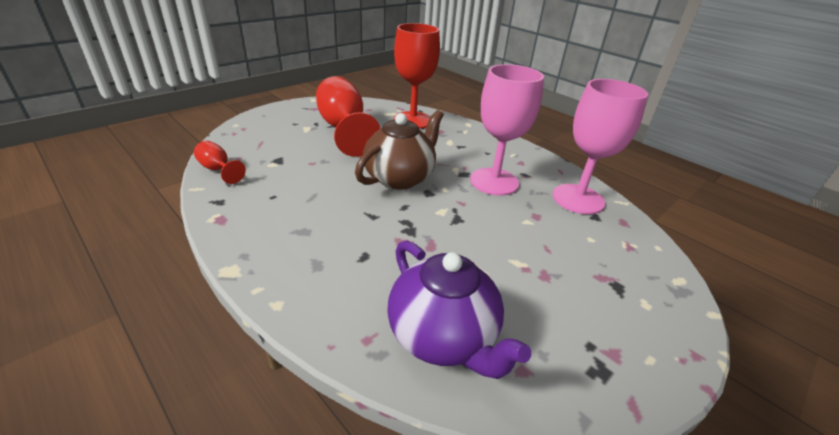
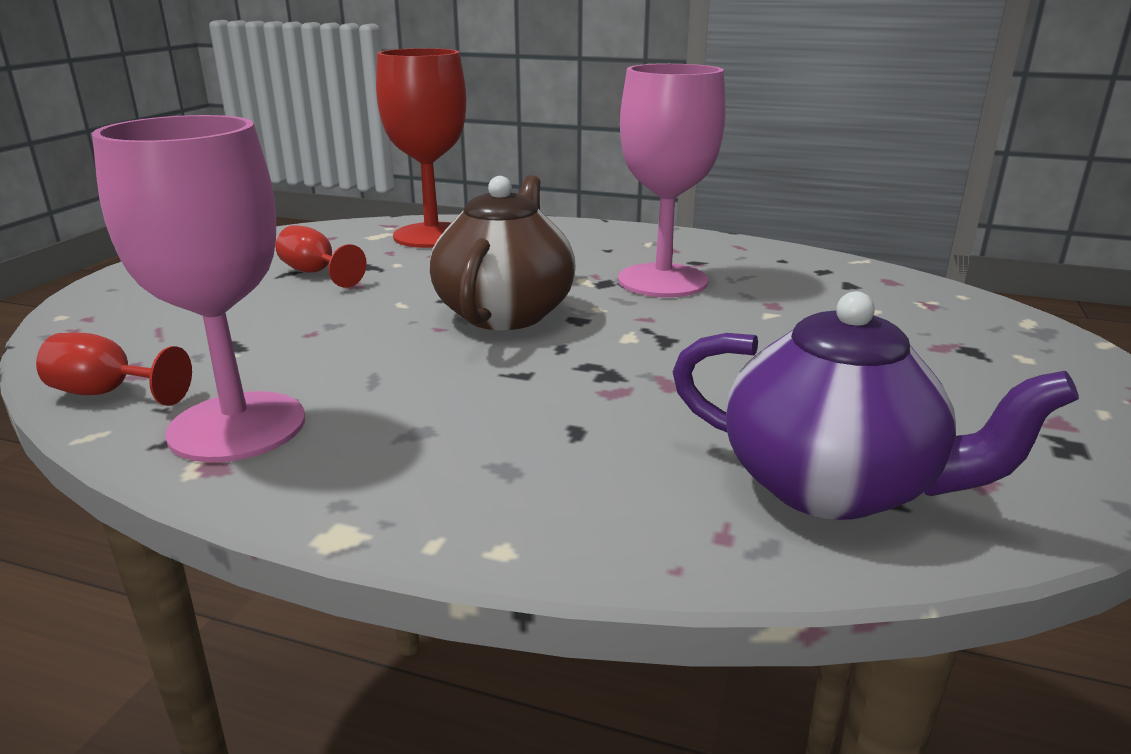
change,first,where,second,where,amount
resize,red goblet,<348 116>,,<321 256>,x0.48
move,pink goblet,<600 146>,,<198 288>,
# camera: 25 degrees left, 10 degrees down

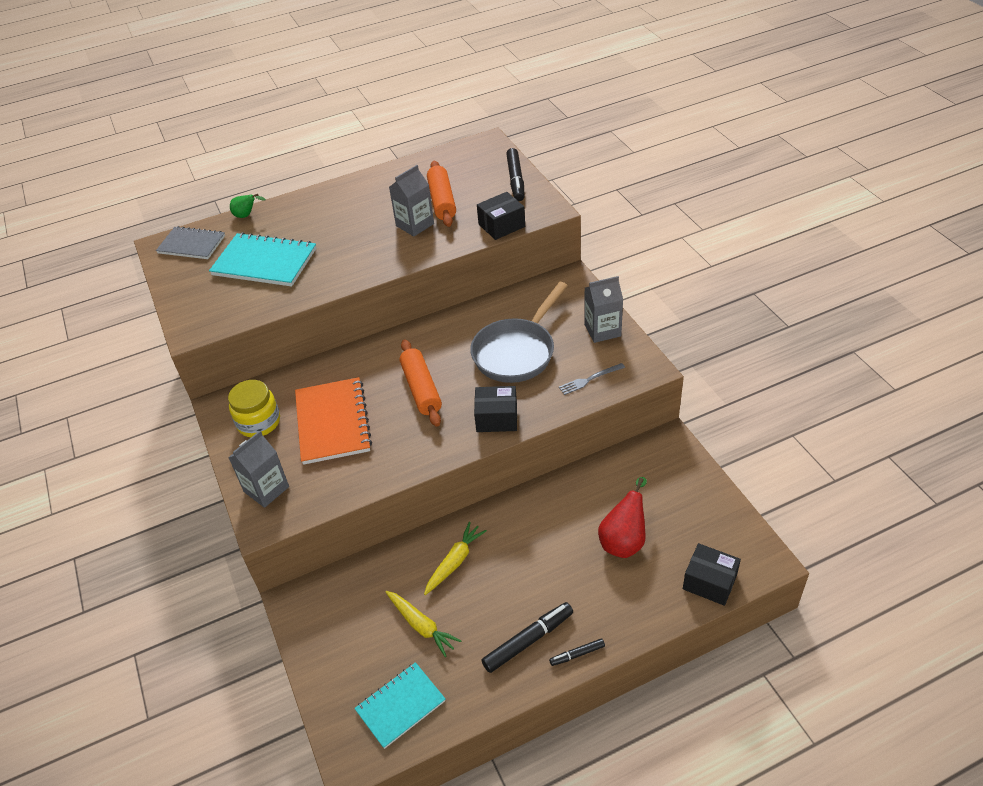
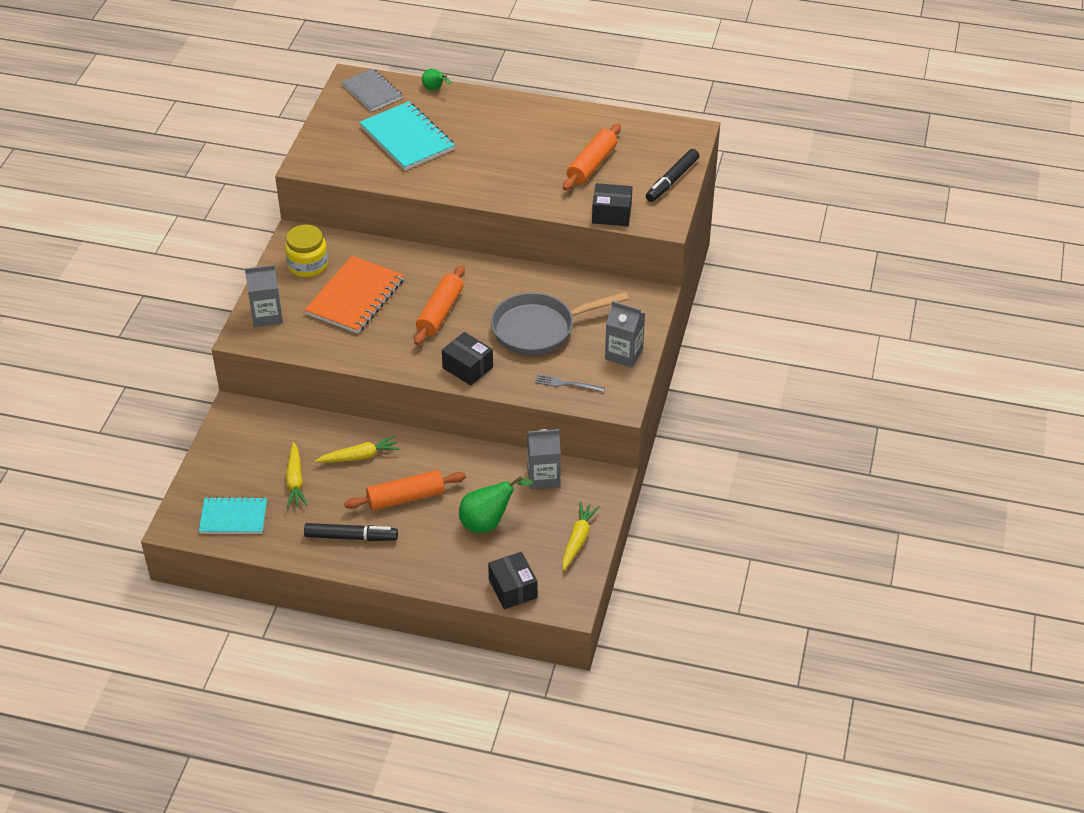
change,first,where,second,where,amount
move,grey carton,<411 201>,,<544 459>,
delete,black marker,<577 652>,,,
recolor,red pear,<622 517>,green pear,<496 504>,
insert,,,orange rolling pin,<405 490>,
insert,,,yellow carrot,<580 536>,
# camera: 35 degrees right, 0 degrees up

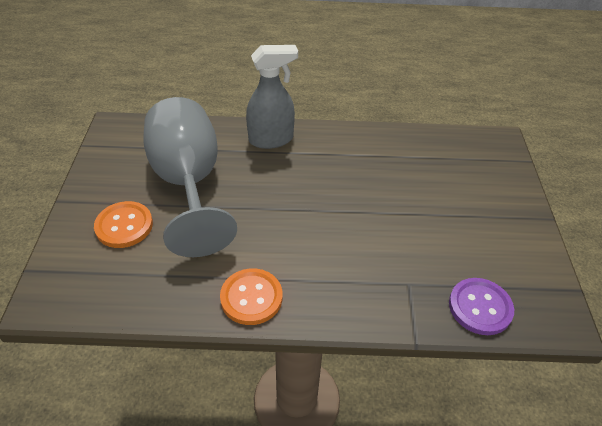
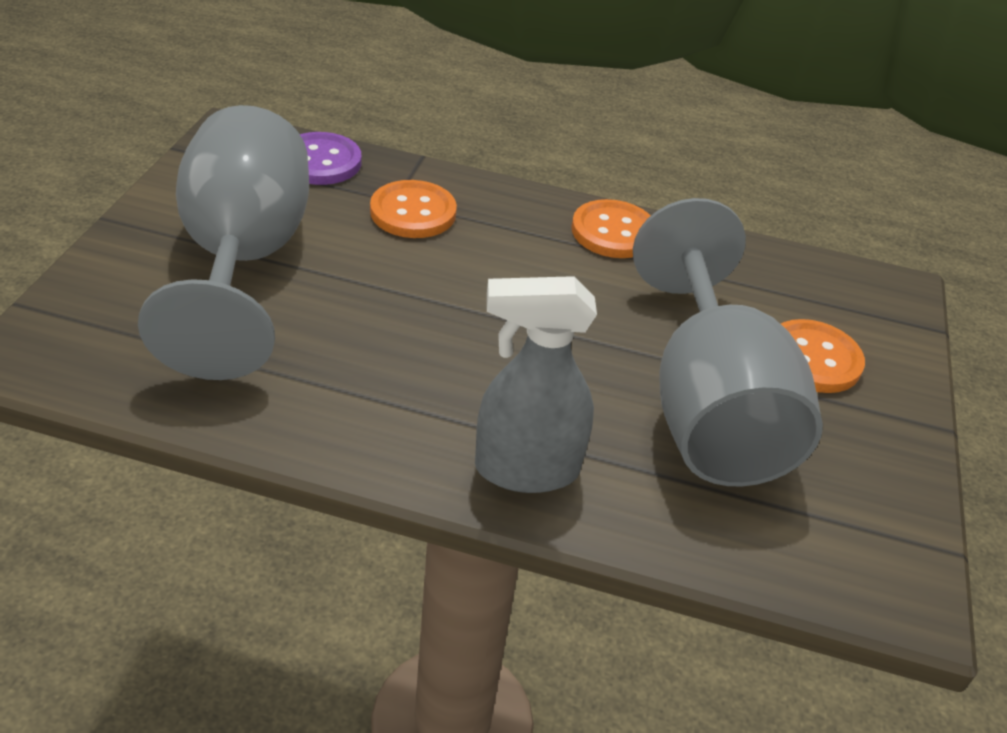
change,first,where,second,where,amount
insert,,,grey goblet,<223 242>,
insert,,,orange button,<413 209>,
# camera: 170 degrees left, 5 degrees down

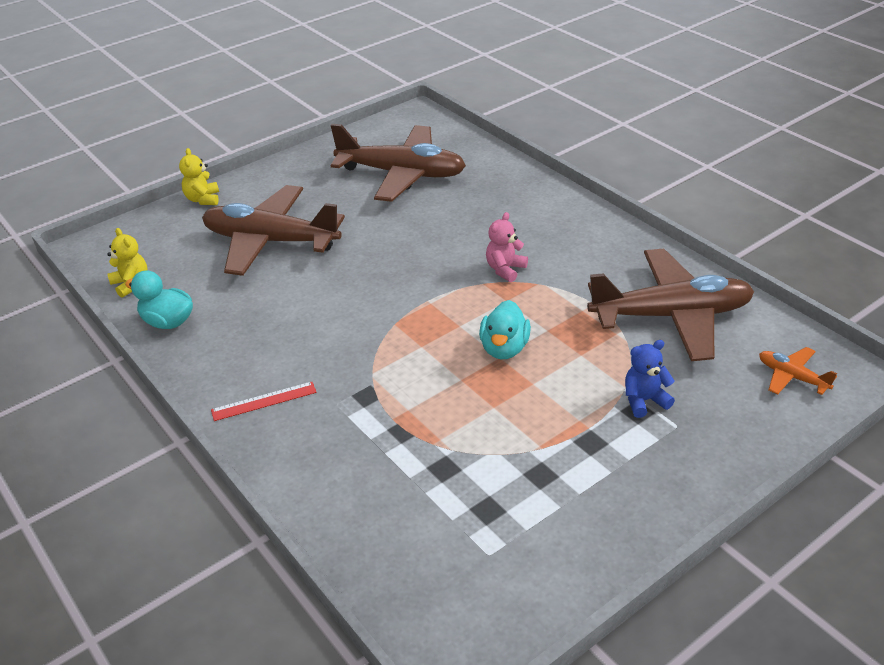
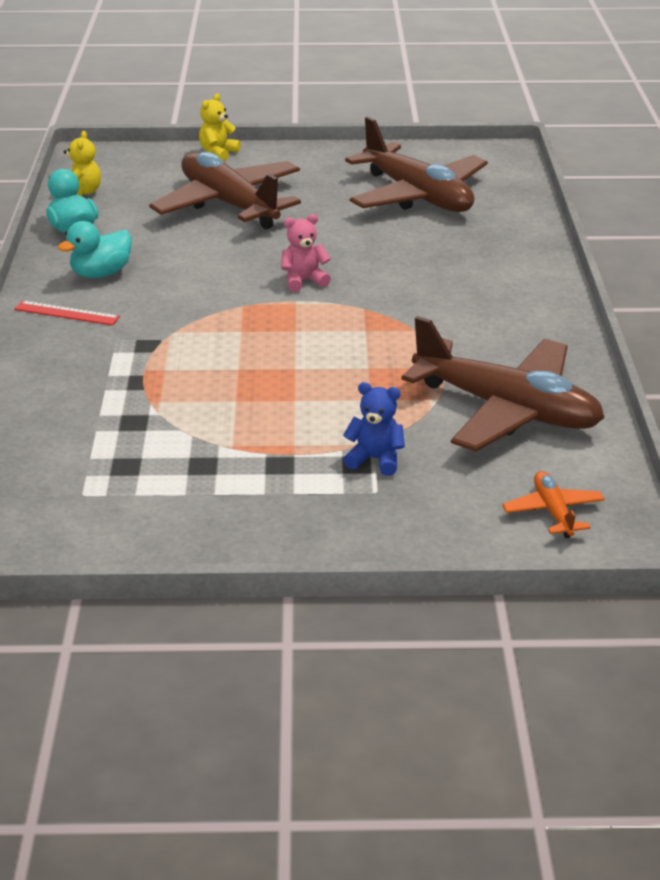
change,first,where,second,where,amount
move,turquoise duck,<505 329>,,<95 249>,
move,pink teddy bear,<507 247>,,<306 253>,
# camera: 35 degrees right, 5 degrees down

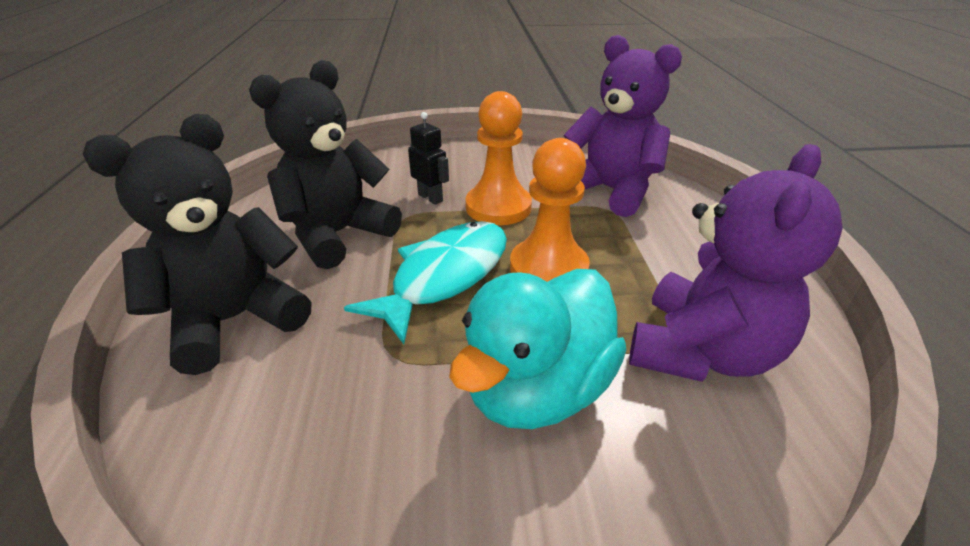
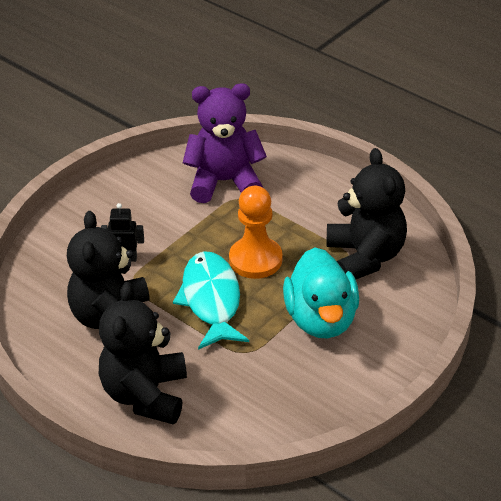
change,first,where,second,where,amount
delete,orange pawn,<498 158>,,,
recolor,purple teddy bear,<736 263>,black teddy bear,<367 213>,
# camera: 45 degrees left, 5 degrees up

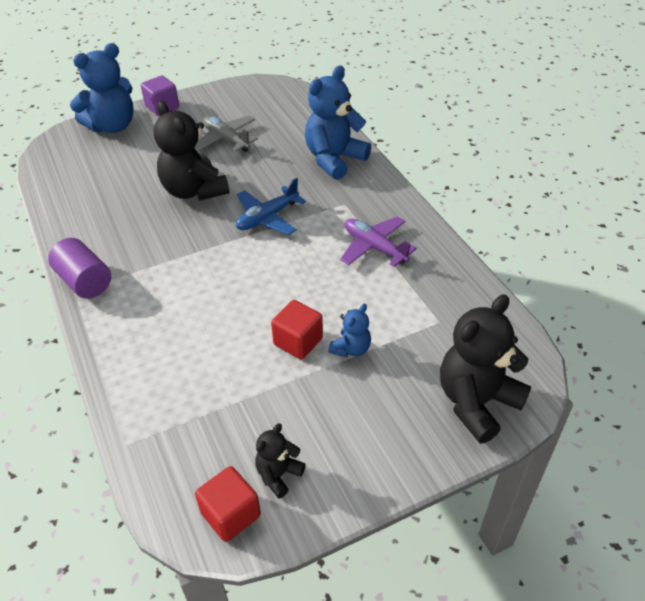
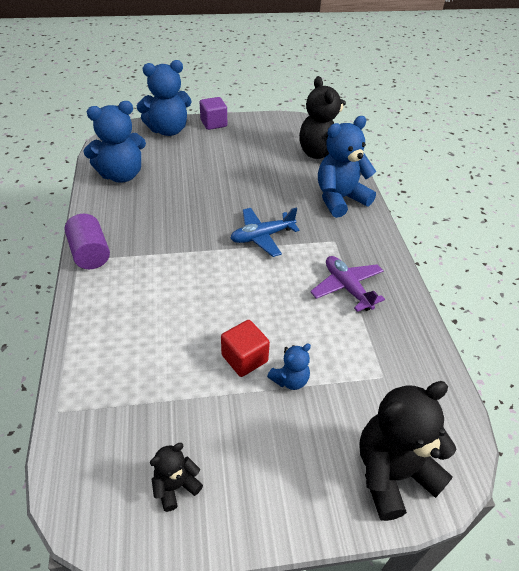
change,first,where,second,where,amount
move,black teddy bear,<191 150>,,<322 117>,
delete,grey plane,<226 134>,,,
delete,red cube,<228 504>,,,
insert,,,blue teddy bear,<115 142>,
# camera: 15 degrees right, 0 degrees up

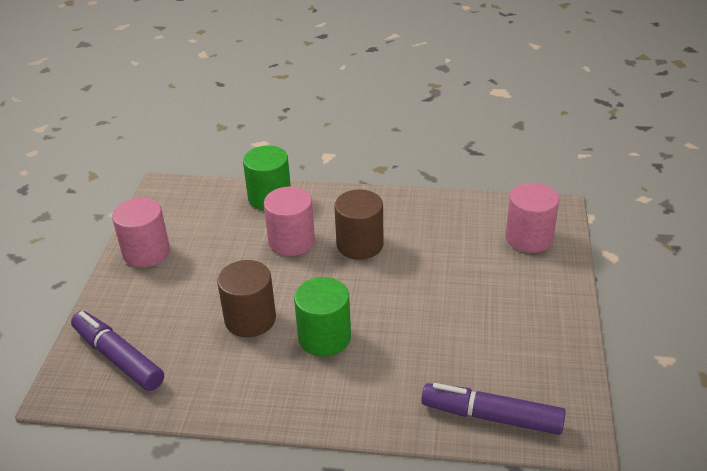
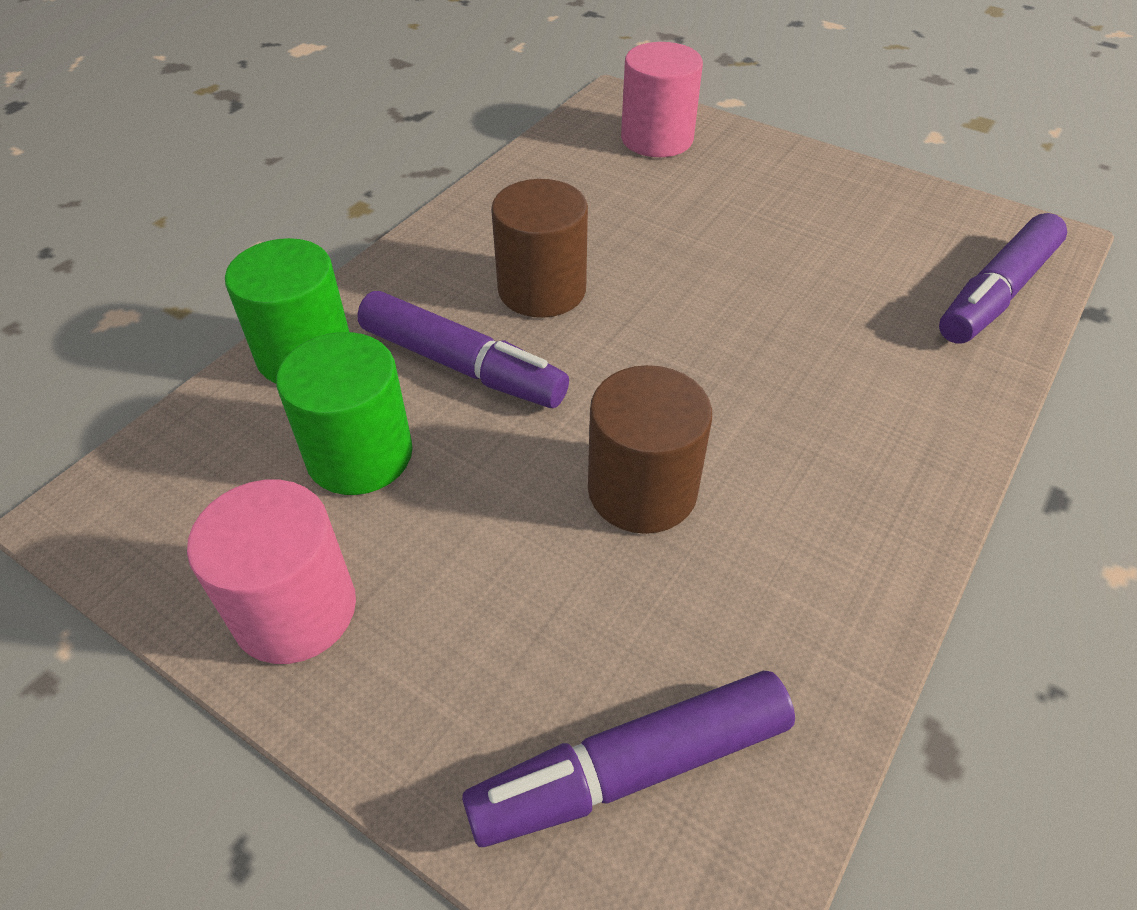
change,first,where,second,where,amount
replace,pink cylinder,<289 221>,purple marker,<463 349>,
move,green cylinder,<322 317>,,<344 413>,
# camera: 65 degrees left, 10 degrees up

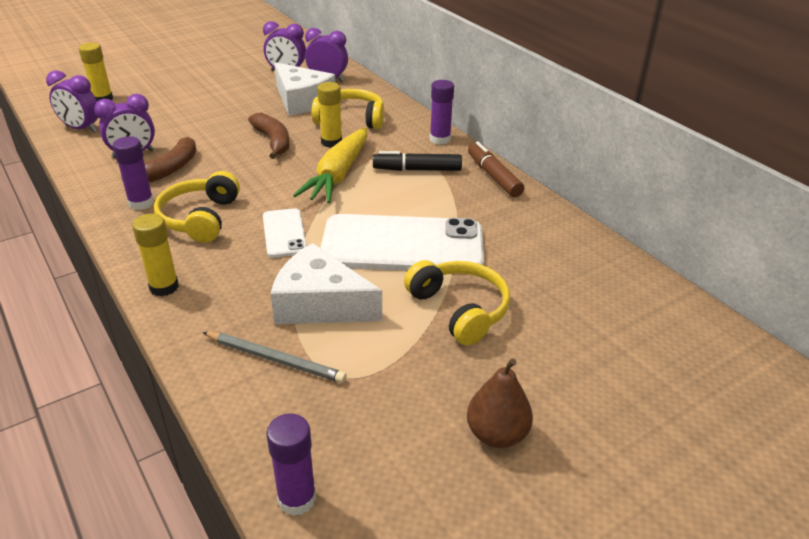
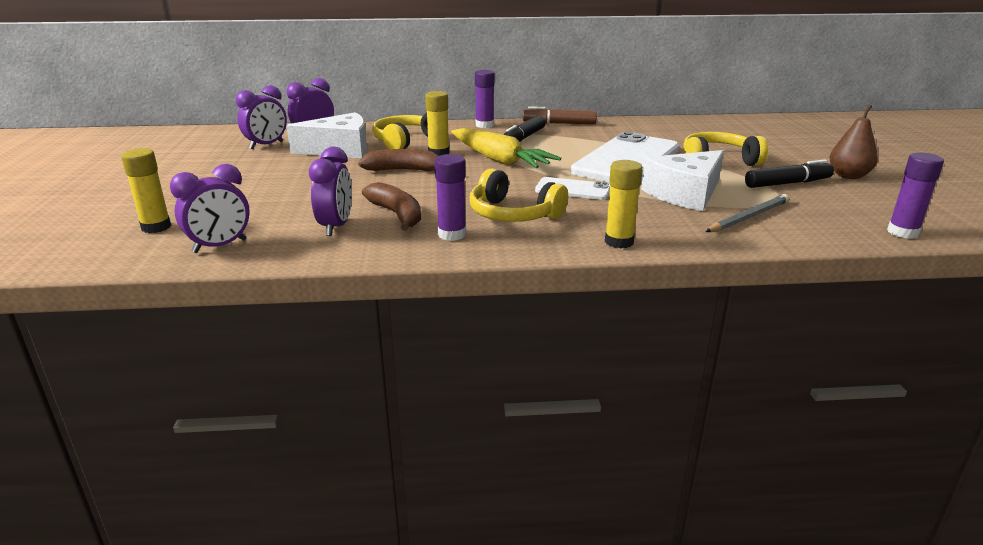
change,first,where,second,where,amount
insert,,,black marker,<789 174>,
# camera: 60 degrees left, 10 degrees down

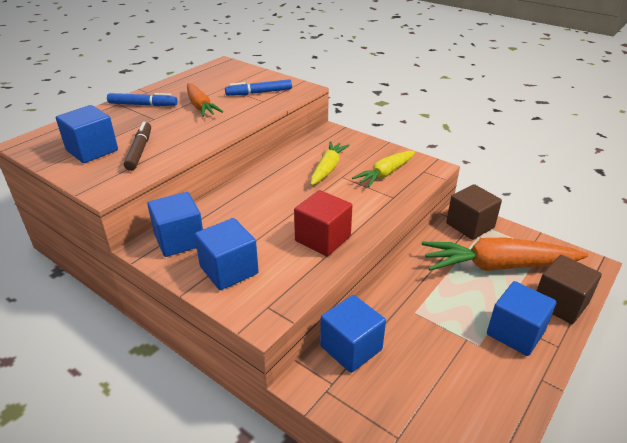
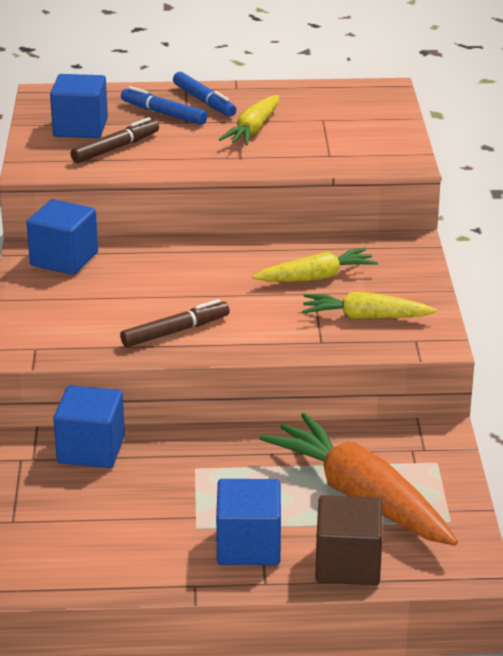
change,first,where,second,where,amount
recolor,orange carrot,<205 100>,yellow carrot,<249 120>,
delete,blue cube,<227 254>,,,
move,blue marker,<258 87>,,<164 105>,
replace,red cube,<323 223>,brown marker,<175 323>,
delete,brown cube,<474 212>,,,
# camera: 50 degrees right, 5 degrees down

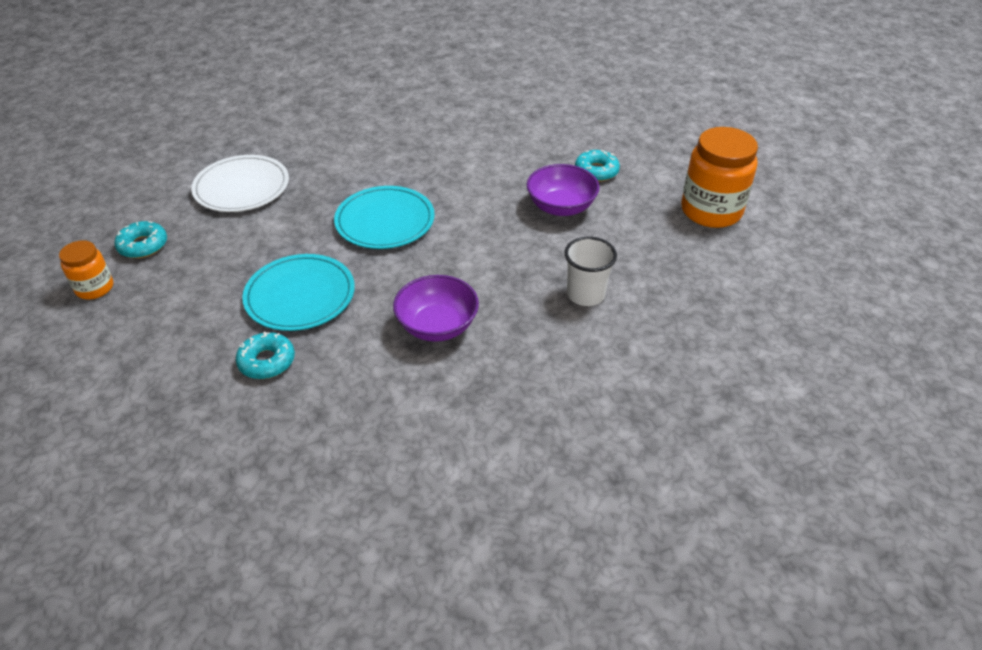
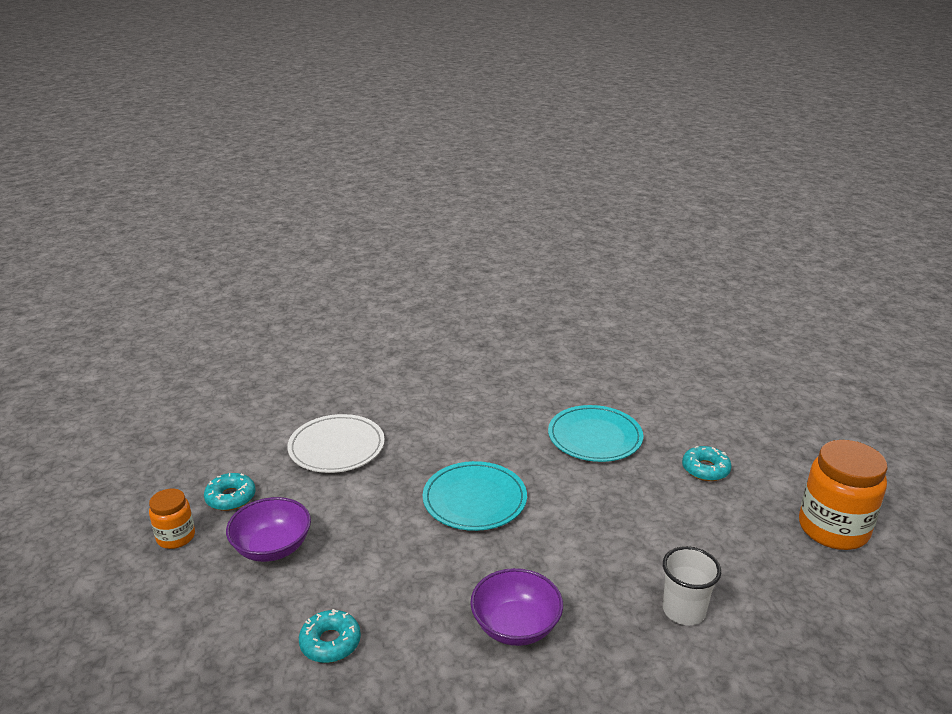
change,first,where,second,where,amount
move,turquoise plate,<298 292>,,<595 433>,
move,purple bowl,<563 190>,,<268 529>,
# camera: 10 degrees right, 15 degrees down

